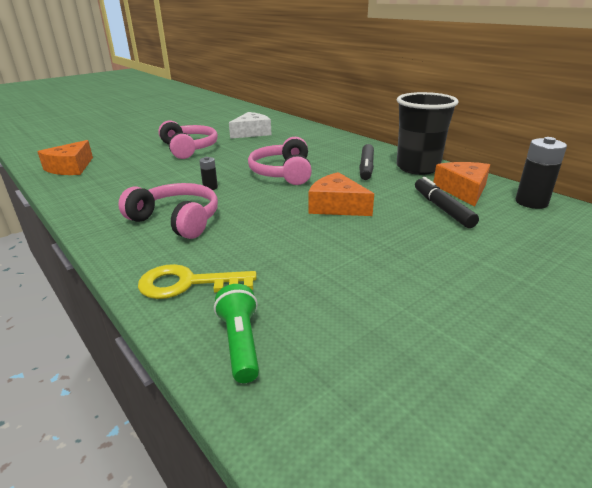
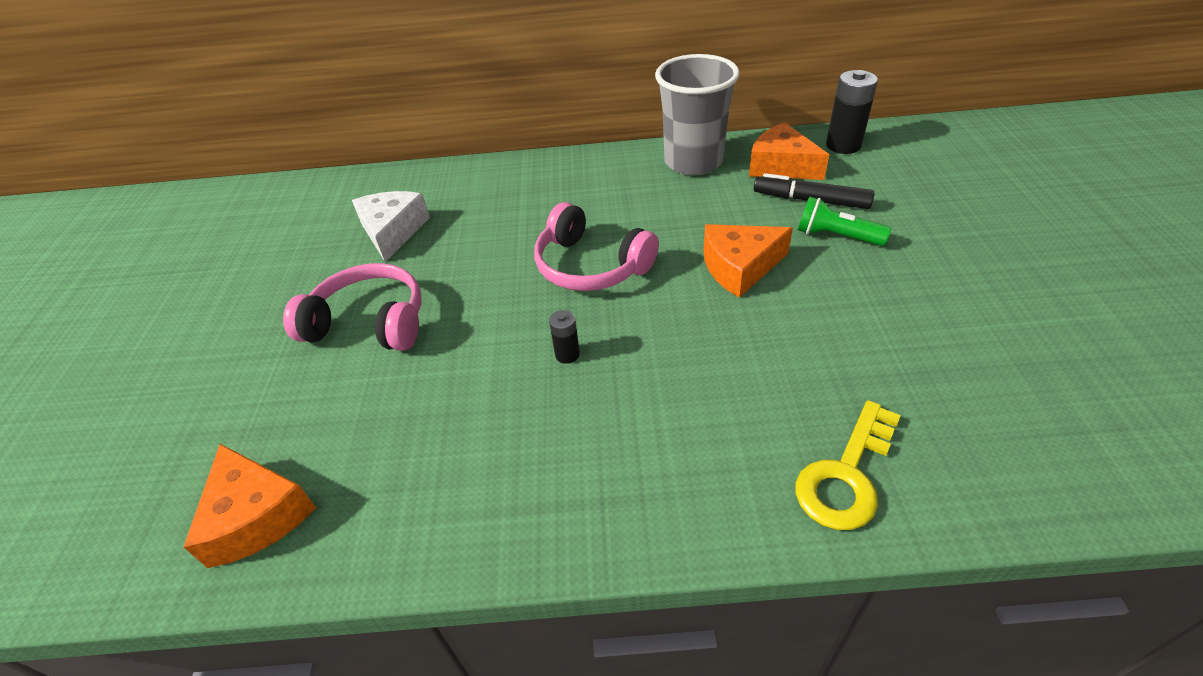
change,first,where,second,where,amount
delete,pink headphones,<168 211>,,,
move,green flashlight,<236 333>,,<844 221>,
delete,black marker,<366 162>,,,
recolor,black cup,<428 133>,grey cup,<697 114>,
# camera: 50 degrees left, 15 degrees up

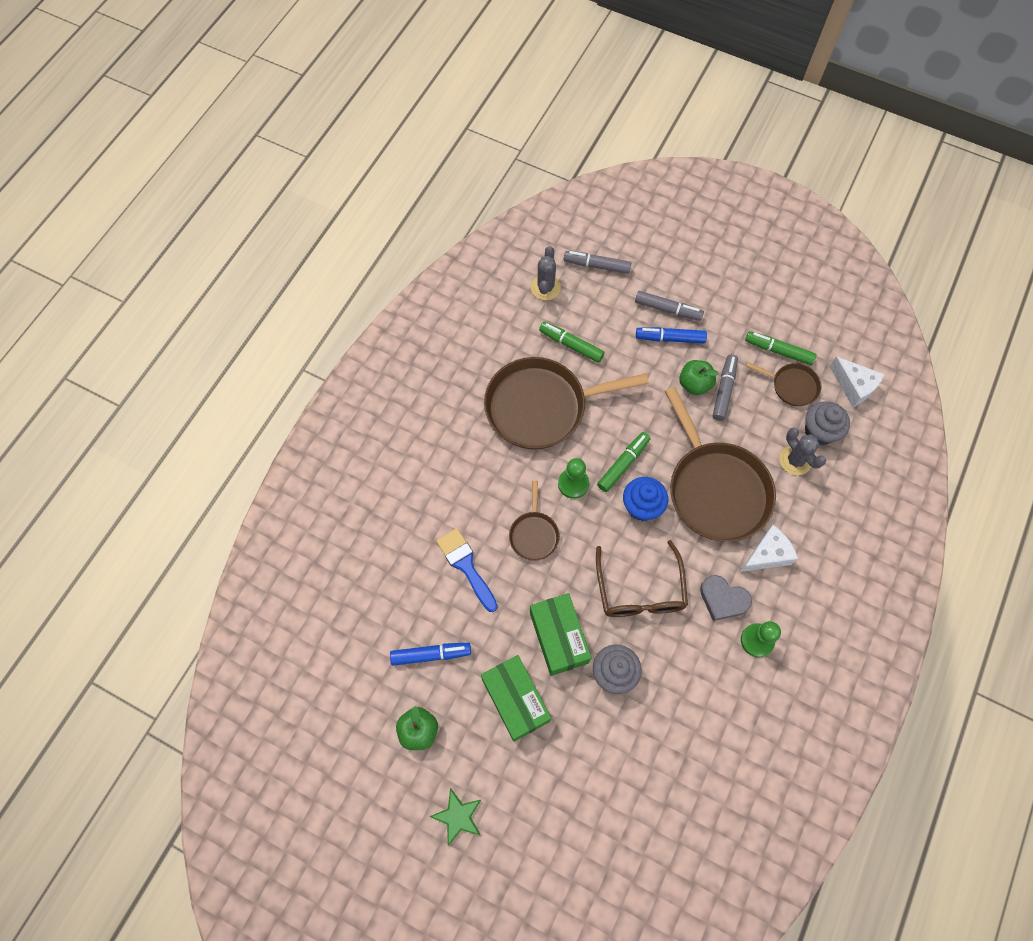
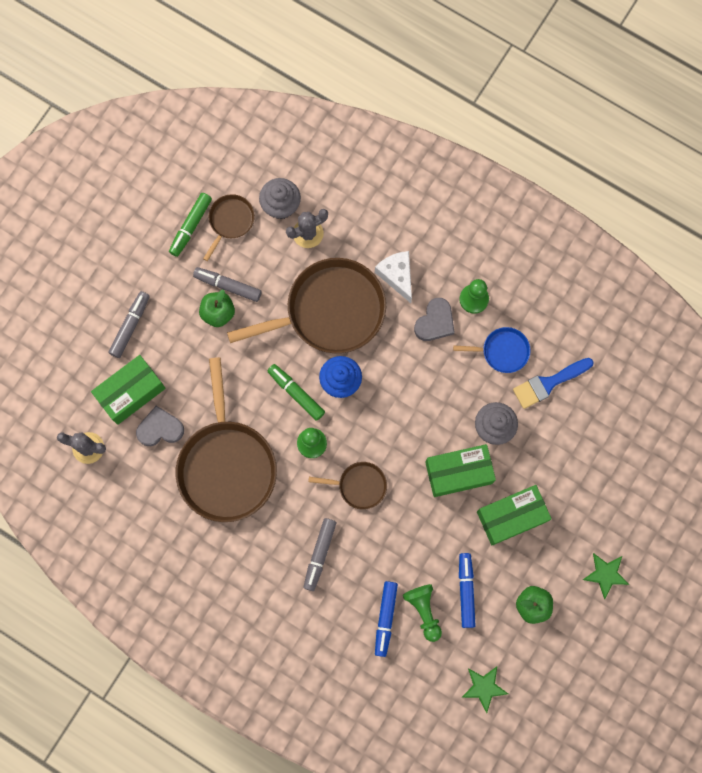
change,first,where,second,where,amount
move,blue brush,<467 570>,,<553 383>,
replace,green marker,<572 342>,grey heart,<160 426>,
move,grey marker,<597 262>,,<319 554>,
delete,brown glasses,<642 578>,,,
move,blue marker,<671 335>,,<386 619>,
delete,white cheese,<857 381>,,,
insert,,,green box,<128 390>,
insert,,,green pawn,<422 613>,
insert,,,blue pan,<492 350>,
insert,,,green star,<485 689>,
# camera: 85 degrees left, 10 degrees up

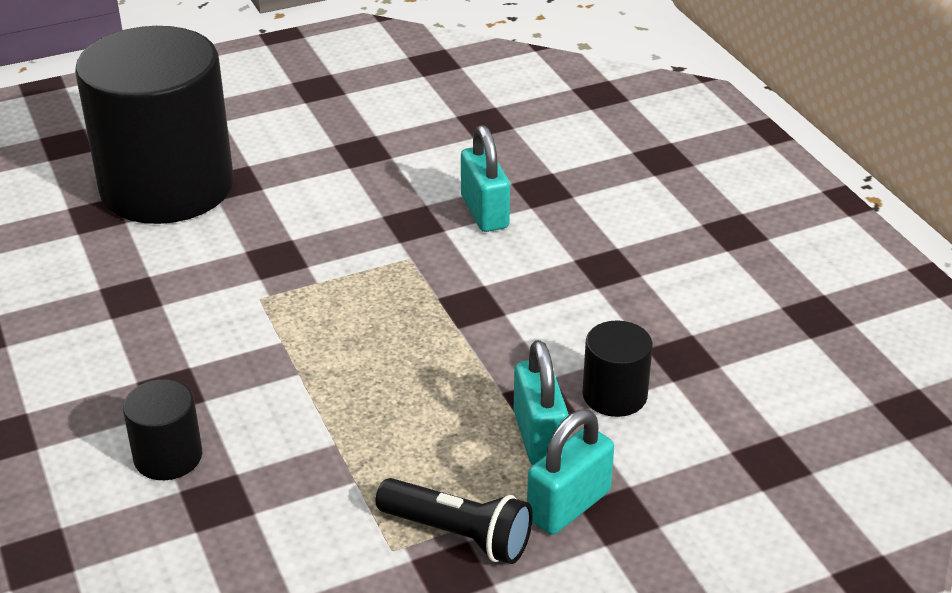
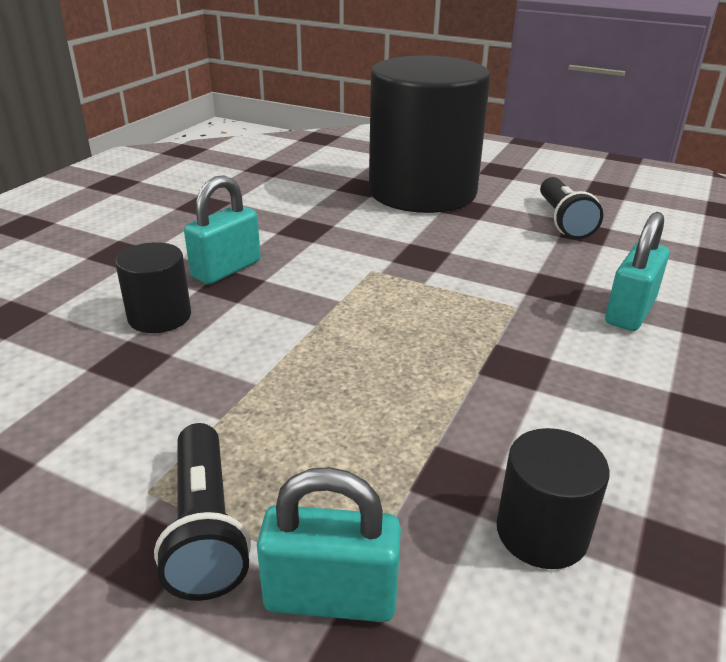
change,first,where,second,where,amount
move,turquoise padlock,<541 402>,,<222 229>,
insert,,,black flashlight,<571 208>,
# camera: 50 degrees right, 5 degrees down

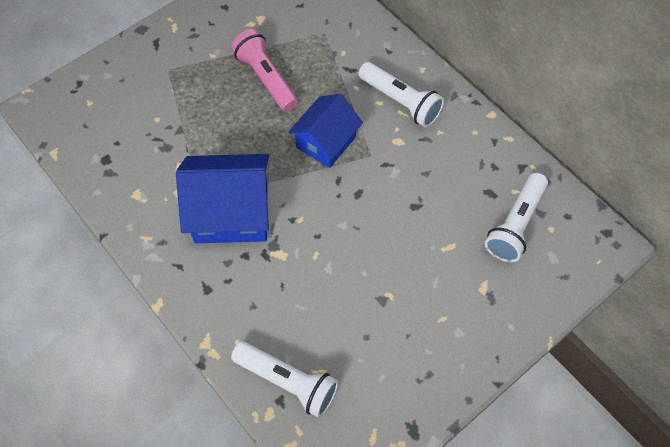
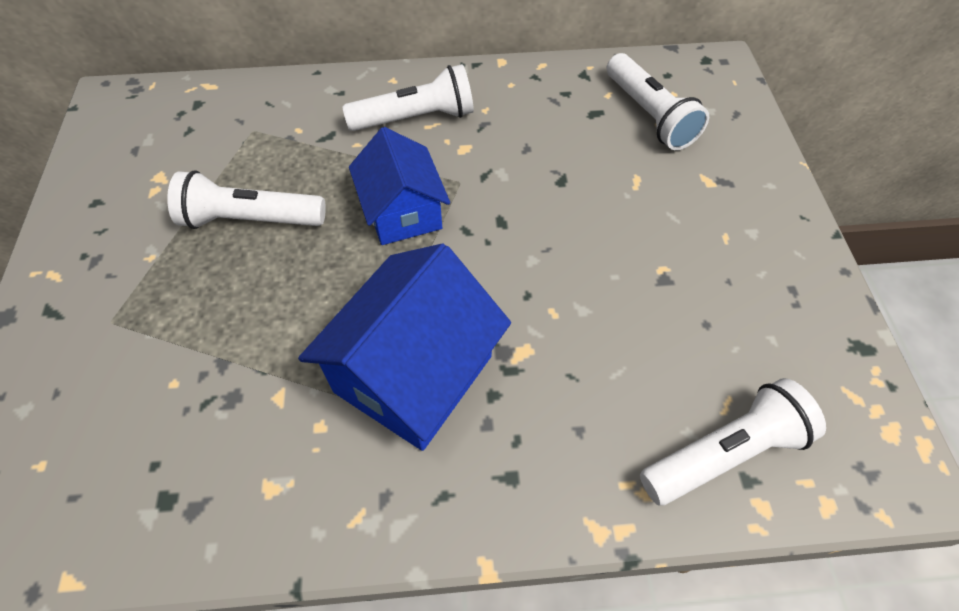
change,first,where,second,where,amount
recolor,pink flashlight,<264 70>,white flashlight,<246 200>,
# camera: 55 degrees left, 5 degrees down

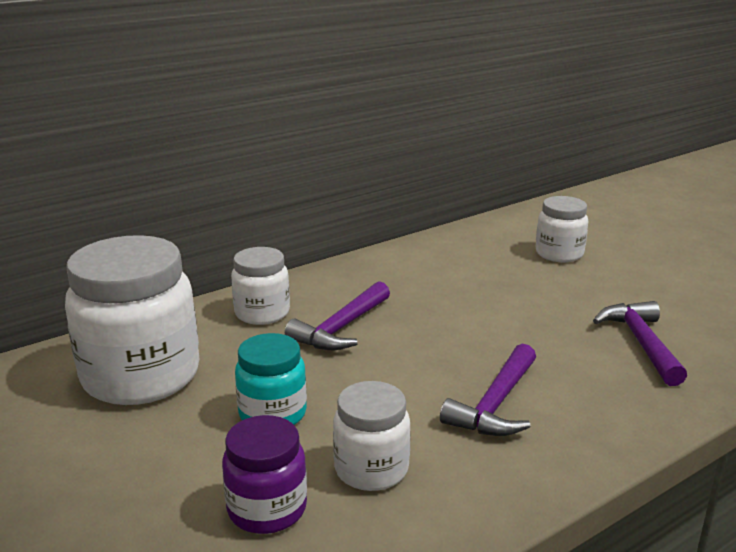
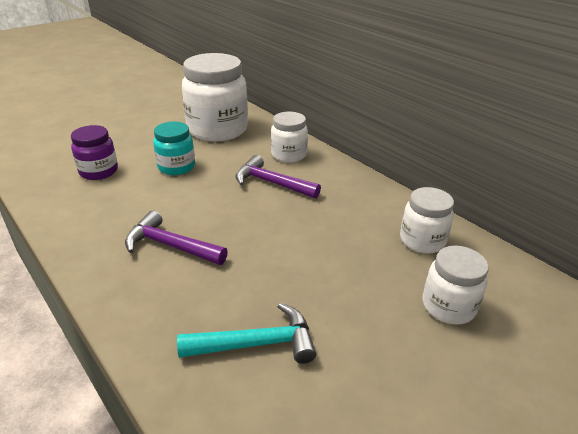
change,first,where,second,where,amount
move,white jar,<372 436>,,<427 220>,
recolor,purple hammer,<640 343>,turquoise hammer,<246 333>,
# camera: 85 degrees right, 10 degrees up

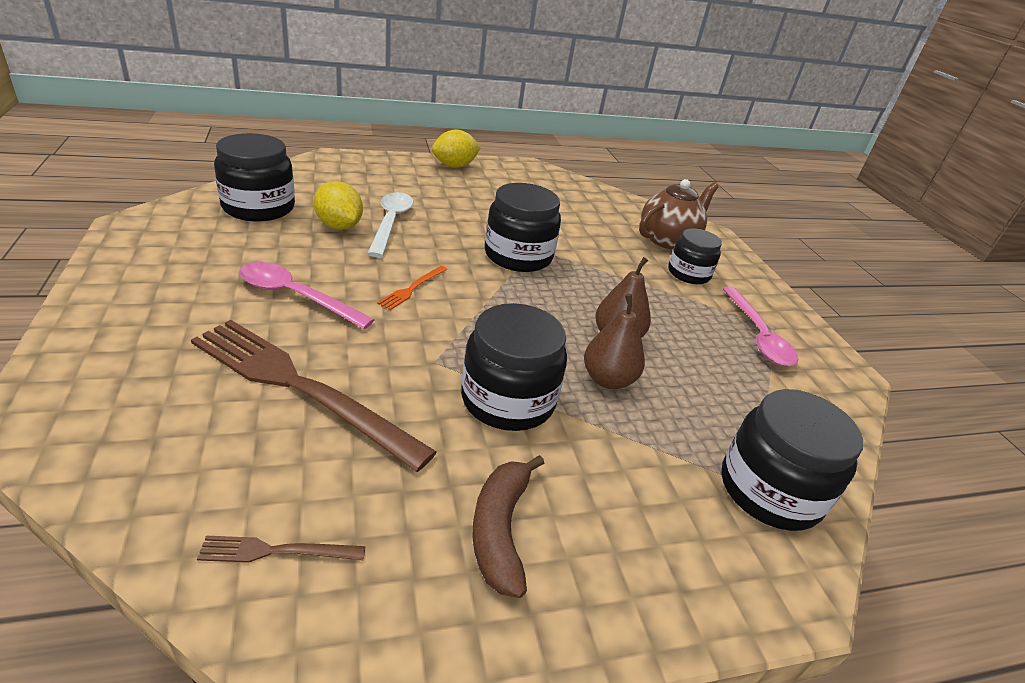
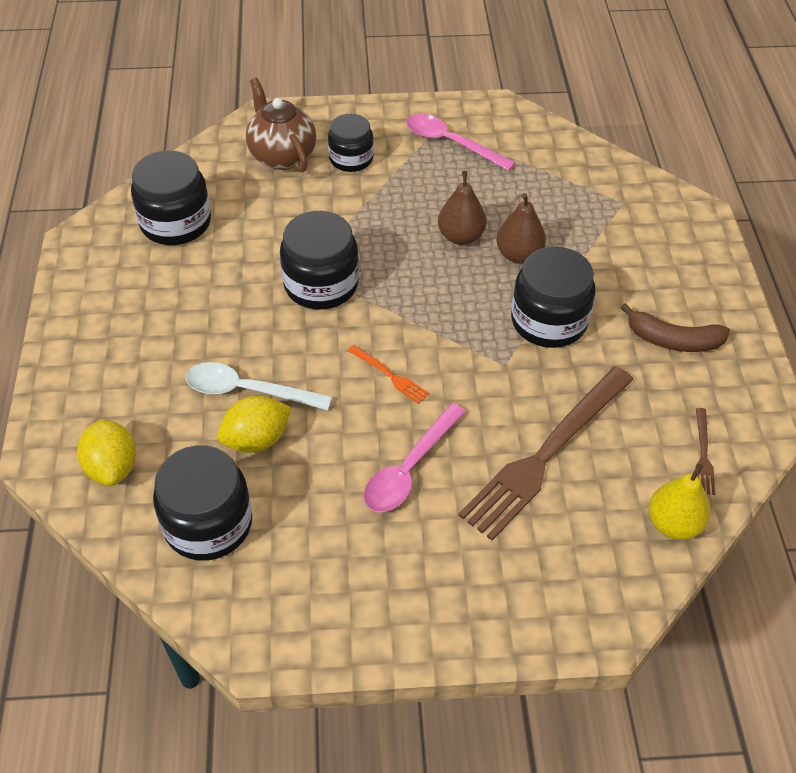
change,first,where,second,where,amount
move,yellow lemon,<456 148>,,<106 452>,
move,black jar,<792 460>,,<171 197>,
rotate,pink spoon,<760 326>,,<461 142>,150 degrees counterclockwise
insert,,,yellow pear,<680 502>,
# camera: 75 degrees left, 15 degrees up

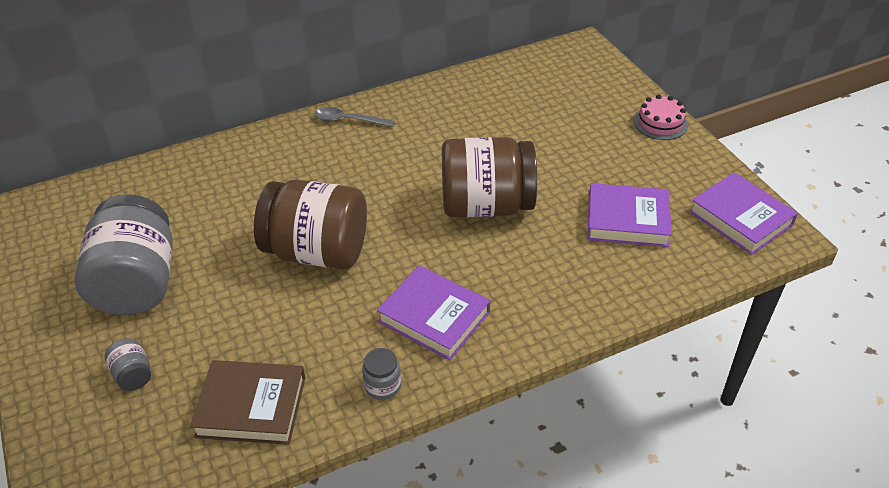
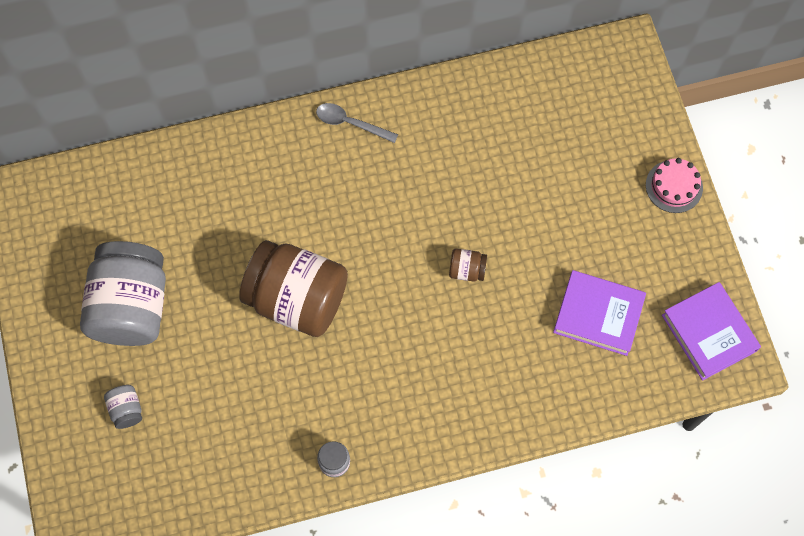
change,first,where,second,where,amount
delete,brown book,<247 402>,,,
delete,purple book,<433 312>,,,
resize,brown jar,<489 177>,,<468 265>,x0.40
# camera: 10 degrees right, 25 degrees up

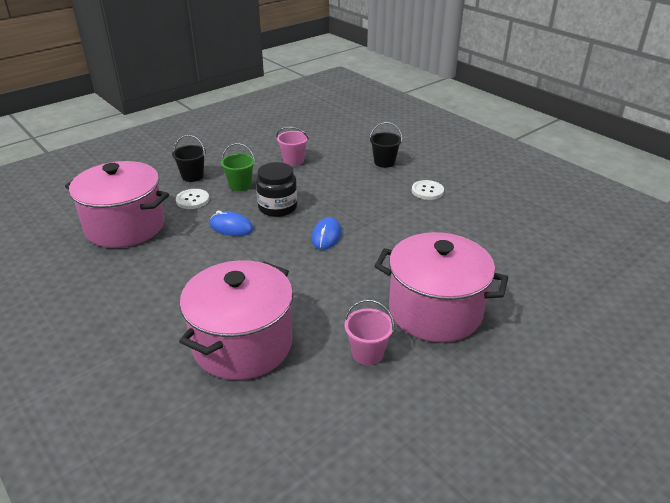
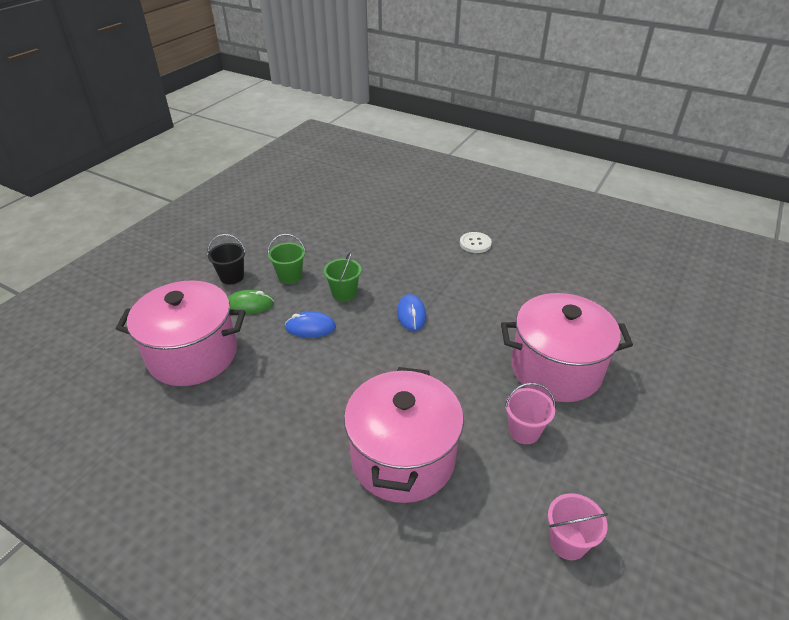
change,first,where,second,where,amount
replace,white button,<192 199>,green mouse,<251 302>,
replace,black jar,<276 189>,green bucket,<343 277>,
move,pink bucket,<292 146>,,<578 526>,
delete,black bucket,<386 145>,,,
# camera: 20 degrees left, 5 degrees up

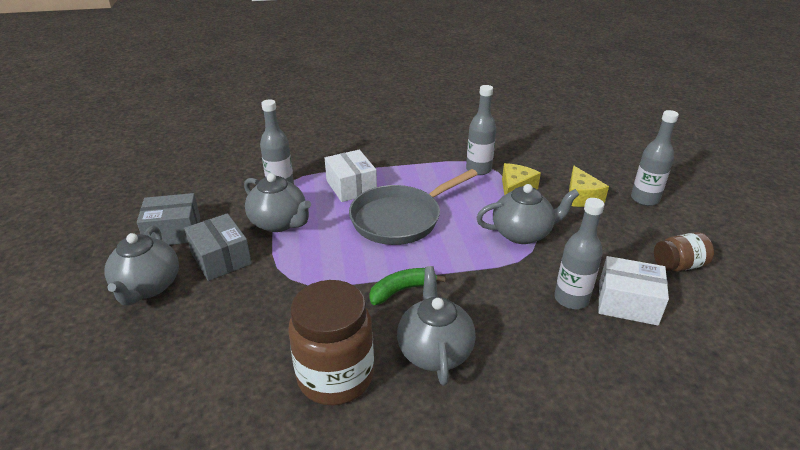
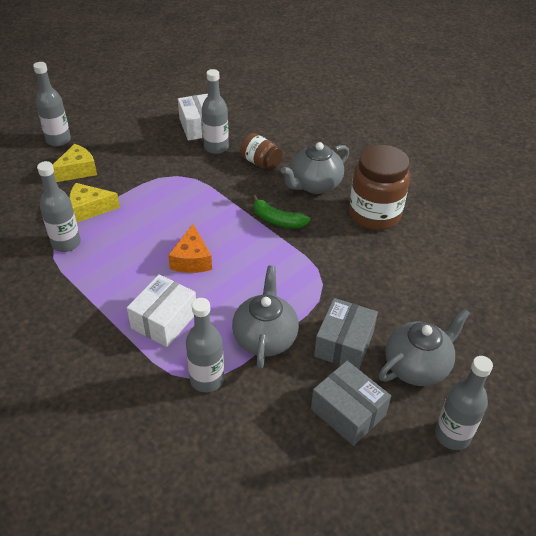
change,first,where,second,where,amount
replace,grey pan,<413 207>,orange cheese,<190 248>,
delete,grey teapot,<528 214>,,,
move,brown jar,<684 251>,,<261 151>,
insert,,,grey bottle,<464 403>,
# camera: 125 degrees left, 10 degrees up

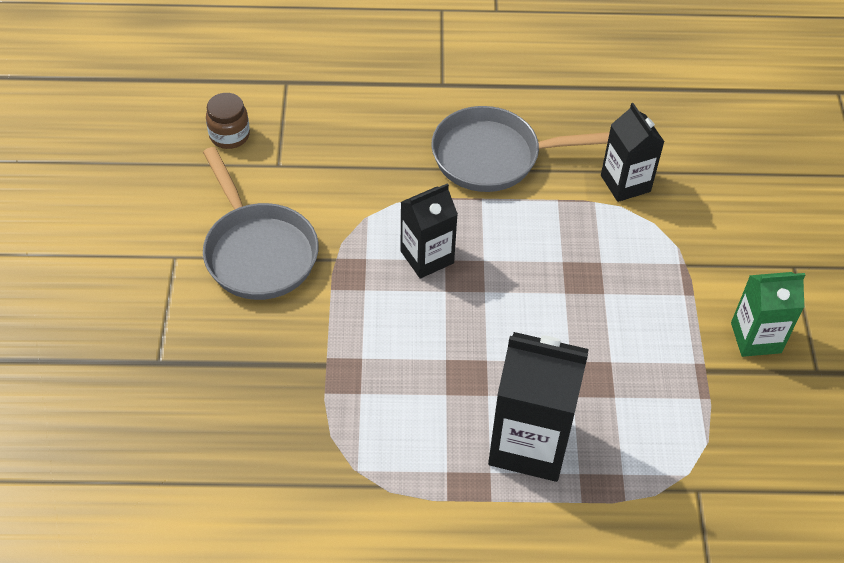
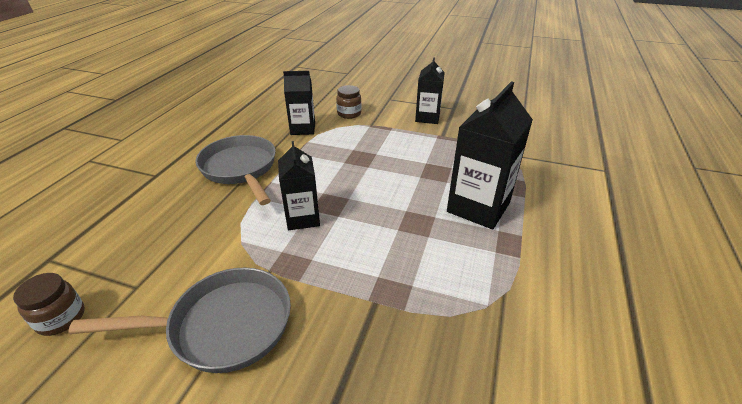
change,first,where,second,where,amount
rotate,grey pan,<520 149>,,<236 170>,135 degrees clockwise
recolor,green carton,<768 314>,black carton,<430 90>,
insert,,,brown jar,<348 102>,
# camera: 70 degrees left, 15 degrees down

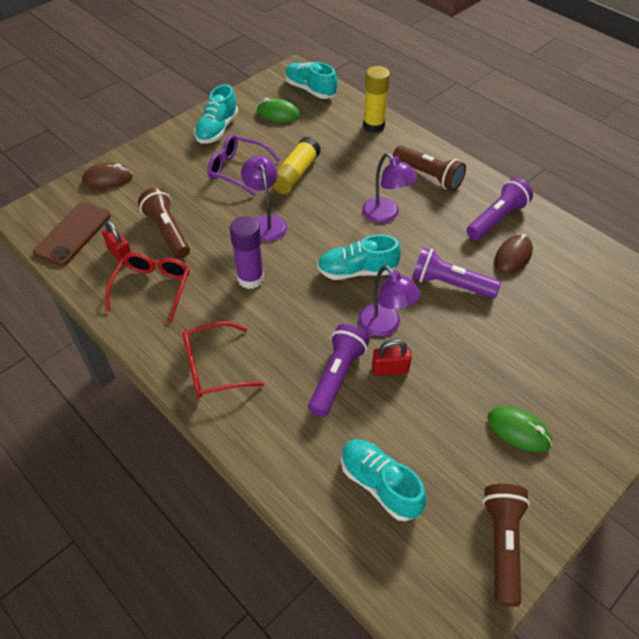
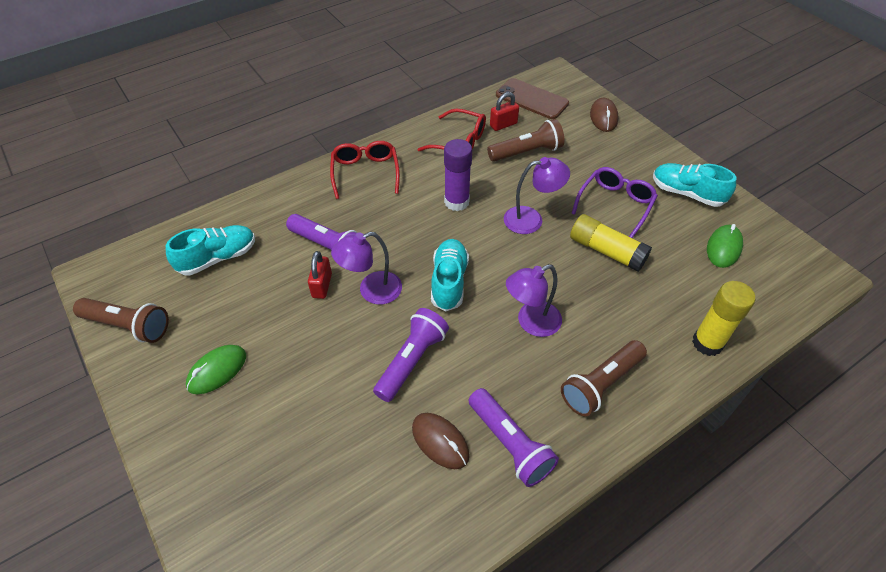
change,first,where,second,where,amount
delete,turquoise shoe,<311 80>,,,
# camera: 100 degrees right, 0 degrees up

